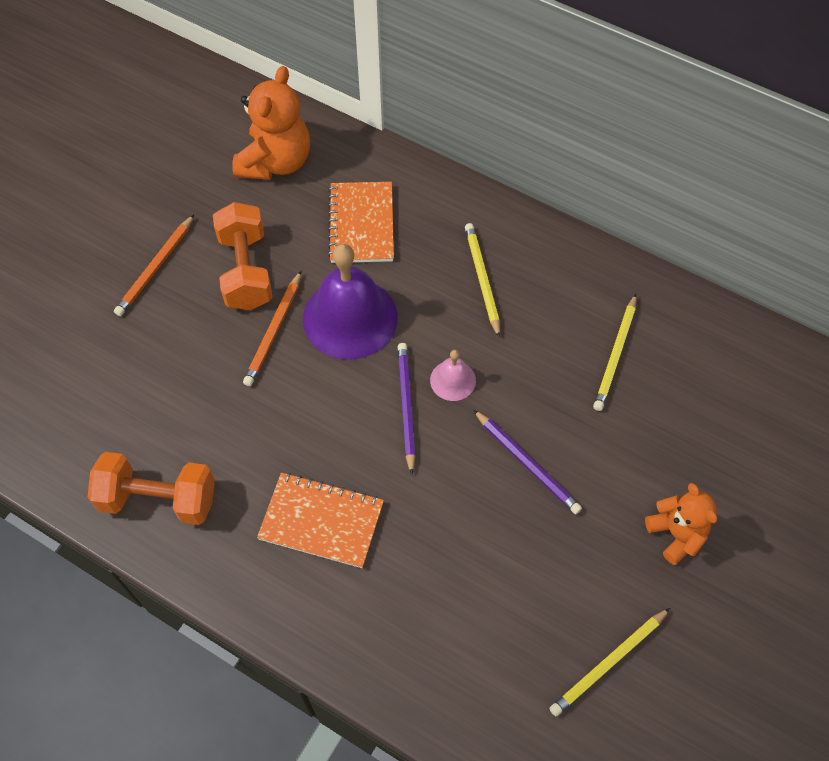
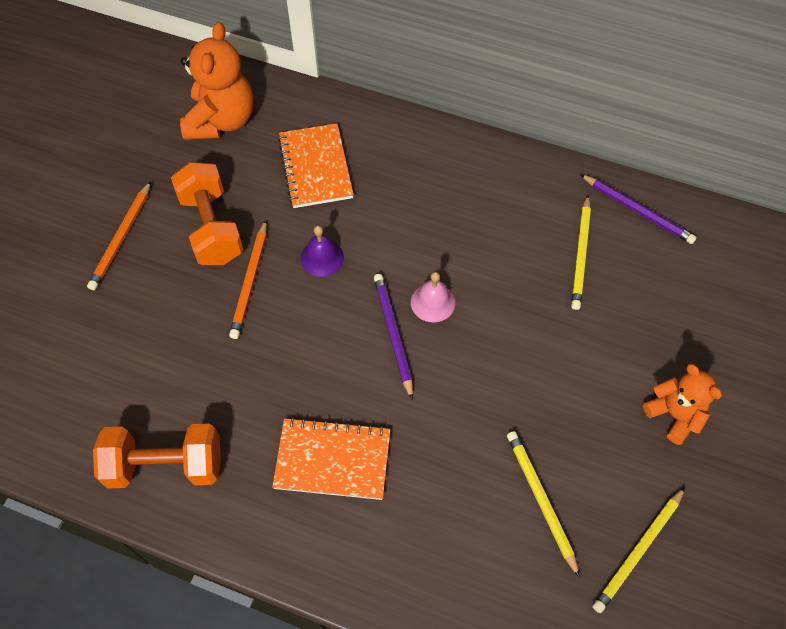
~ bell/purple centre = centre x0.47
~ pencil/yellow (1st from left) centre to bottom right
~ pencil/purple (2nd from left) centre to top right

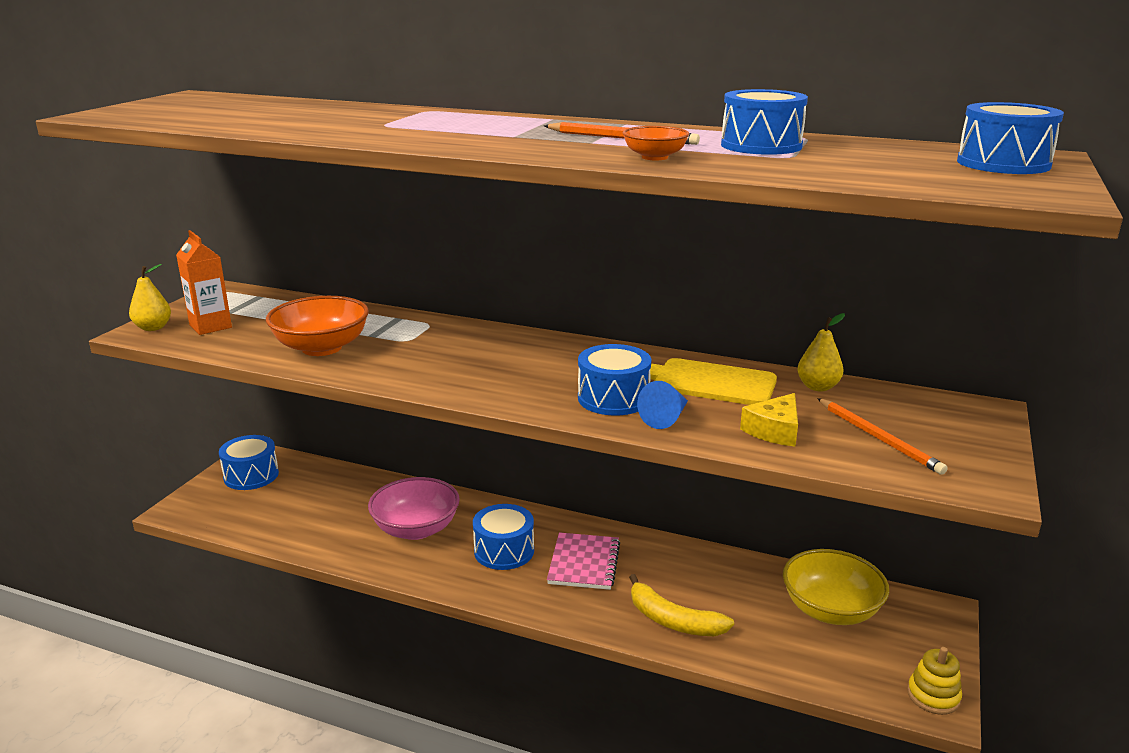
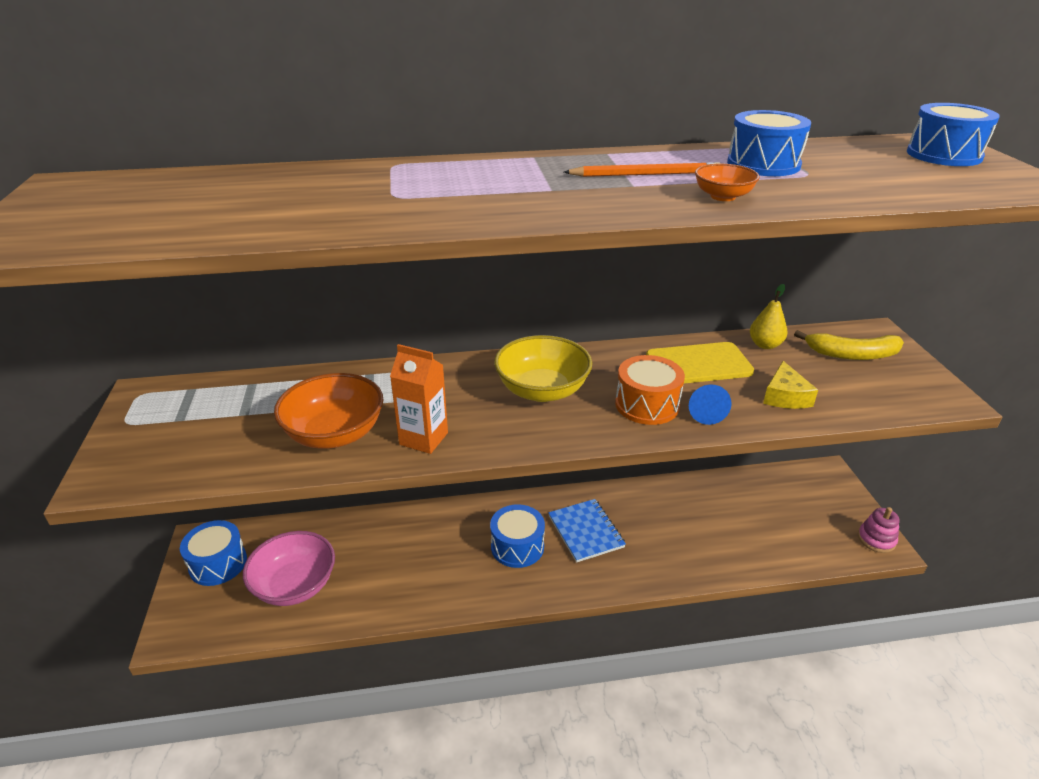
- pear/yellow (1st from left) middle left
~ carton/orange middle left to centre
~ bowl/pink bottom centre to bottom left
~ notebook/pink bottom centre to notebook/blue bottom centre
~ drum/blue (3rd from left) centre to drum/orange centre
~ banana/yellow bottom centre to middle right
~ bowl/yellow bottom right to centre
- pencil/orange (2nd from left) middle right
~ stacking toy/yellow bottom right to stacking toy/pink bottom right

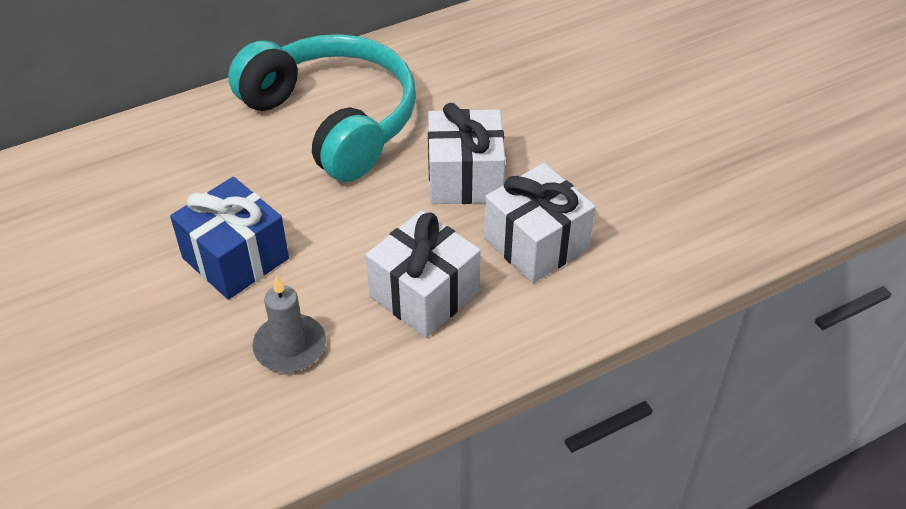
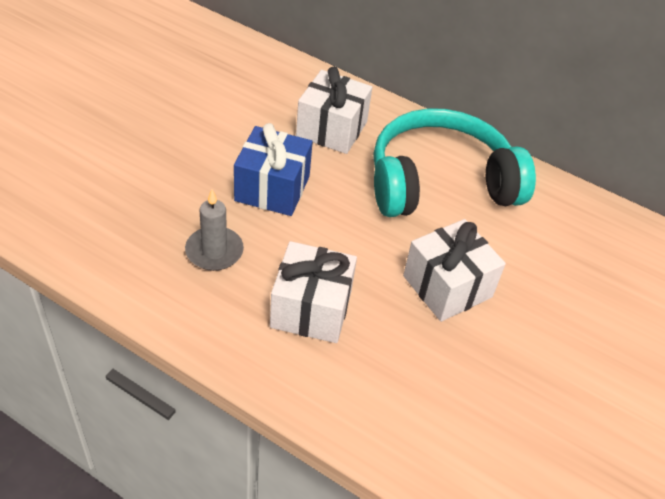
~ headphones/turquoise top centre = top right 120 degrees counterclockwise
~ gift/white (3rd from left in the first image) centre to gift/white (2nd from left) top centre

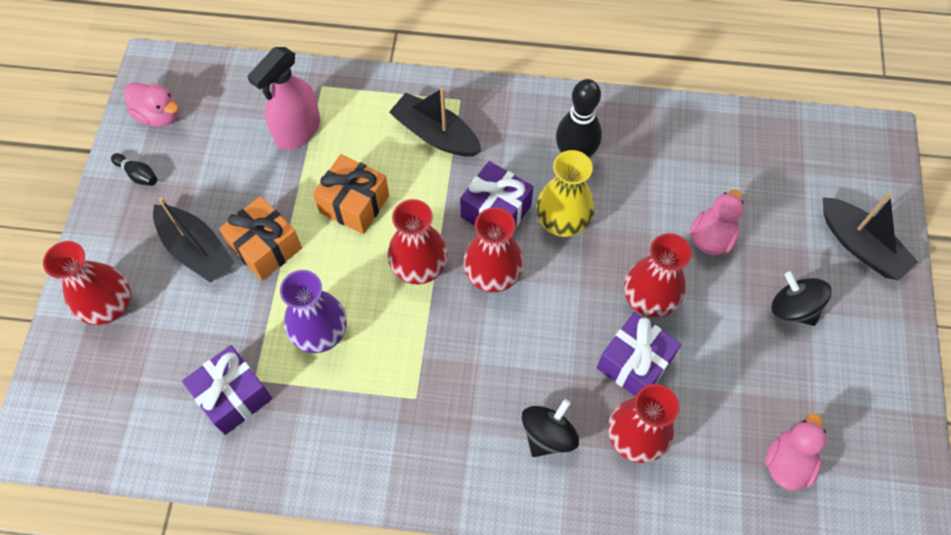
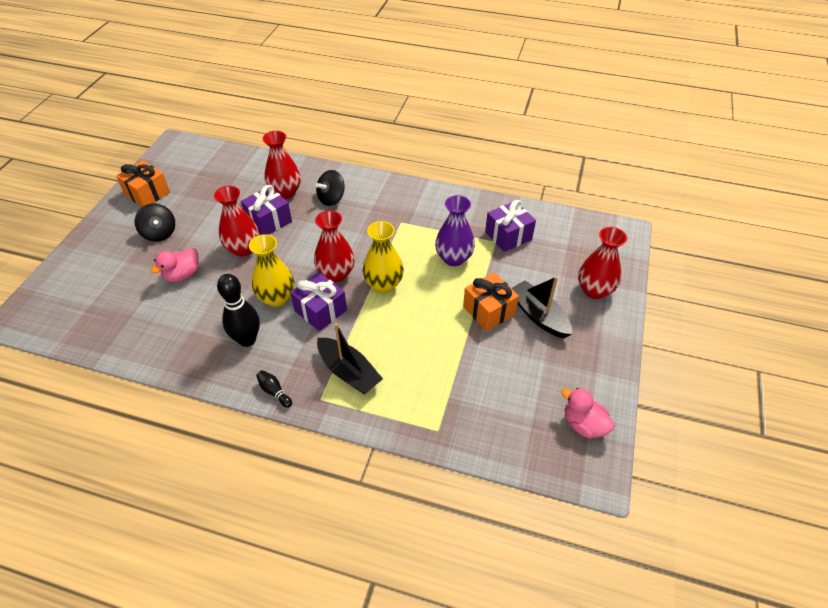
~ bowling pin/black (1st from left in the first image) top left to bowling pin/black (2nd from left) middle left
- spray bottle/pink top left
~ gift/orange (2nd from left in the first image) centre to gift/orange (1st from left) top left
~ vase/red (2nd from left) centre to vase/yellow (2nd from left) centre
- duck/pink (3rd from left) bottom right
- boat/black (3rd from left) middle right

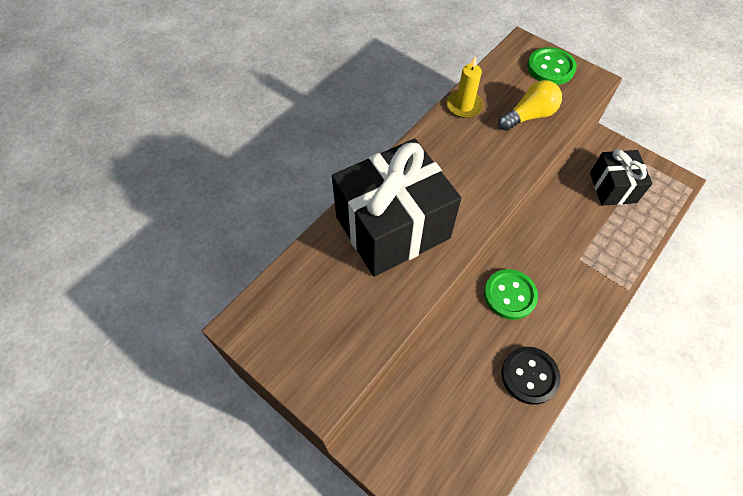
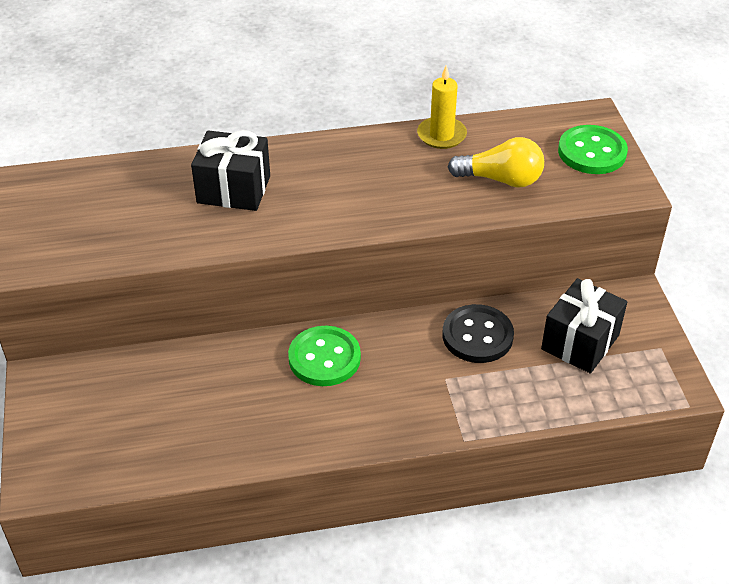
~ gift/black (1st from left) centre = top left x0.57
~ button/black bottom right to centre

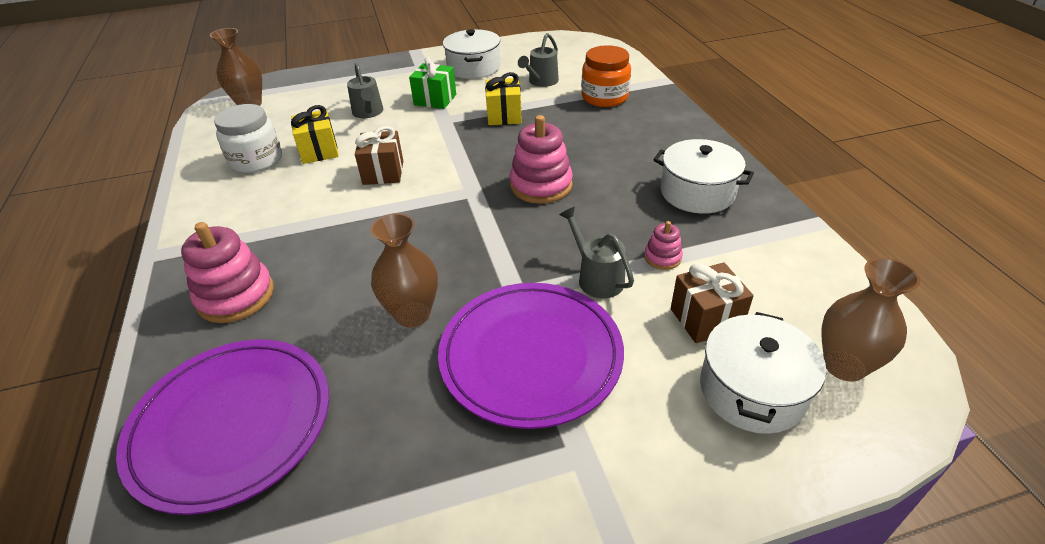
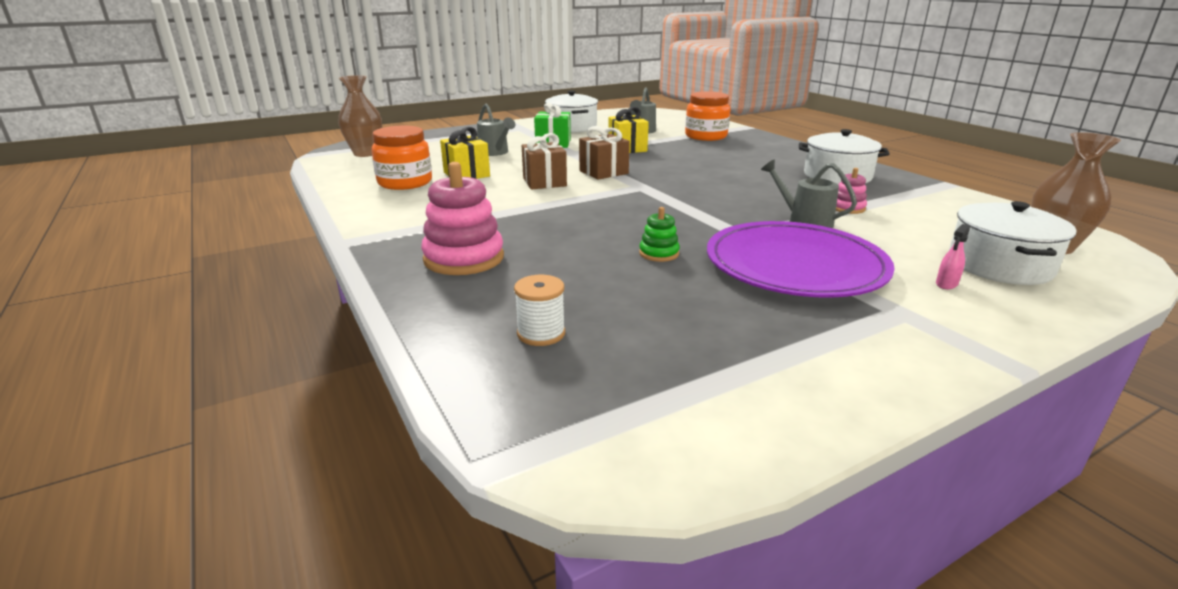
~ plate/purple (1st from left) bottom left to spool/white centre
~ jar/white top left to jar/orange (1st from left) top centre
~ vase/brown (2nd from left) centre to stacking toy/green centre
- stacking toy/pink (2nd from left) top centre
~ gift/brown (2nd from left) middle right to top centre
+ spray bottle/pink middle right

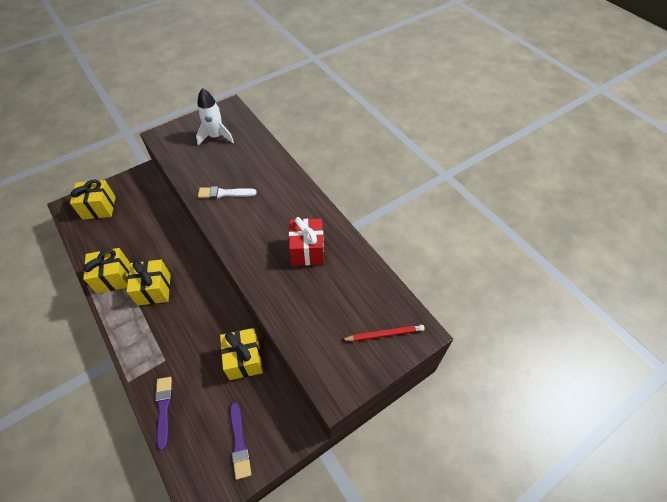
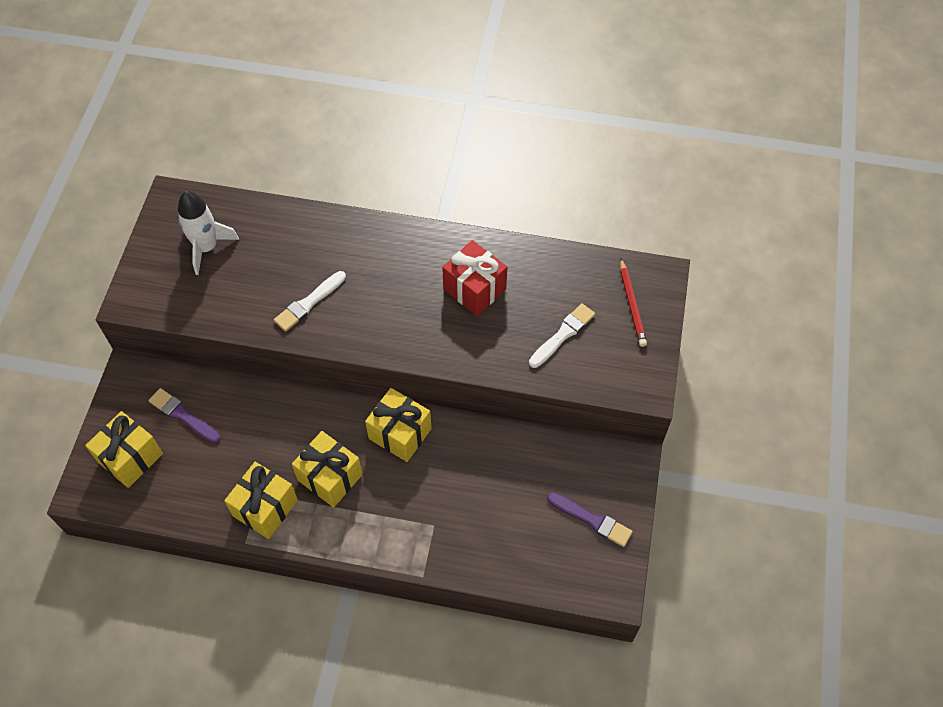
~ brush/purple (1st from left) bottom left to middle left
~ gift/yellow (4th from left) bottom centre to centre
~ pencil/red centre = middle right 135 degrees clockwise
+ brush/white (2nd from left) centre

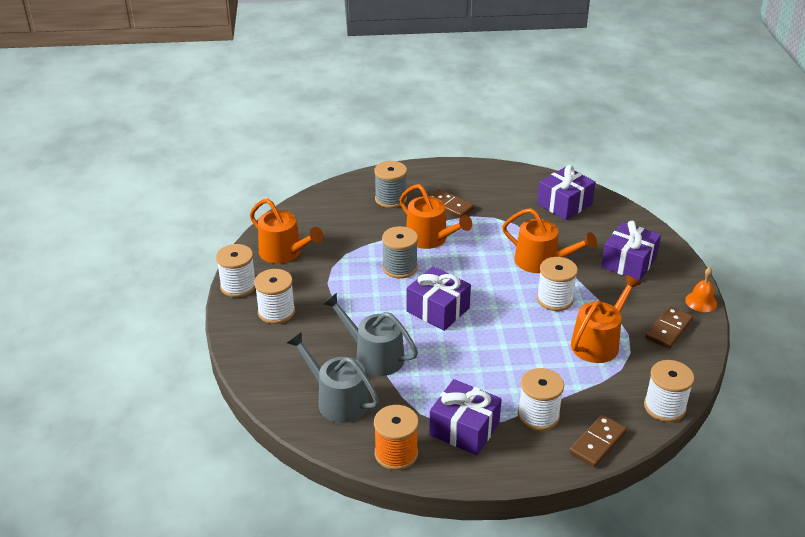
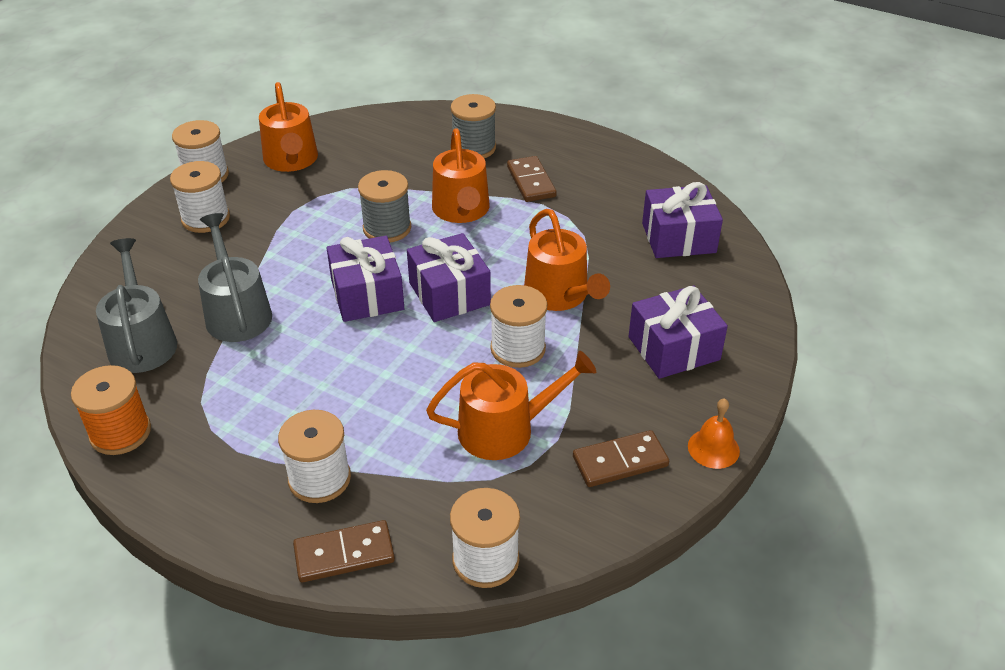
~ gift/purple (2nd from left) bottom centre to centre

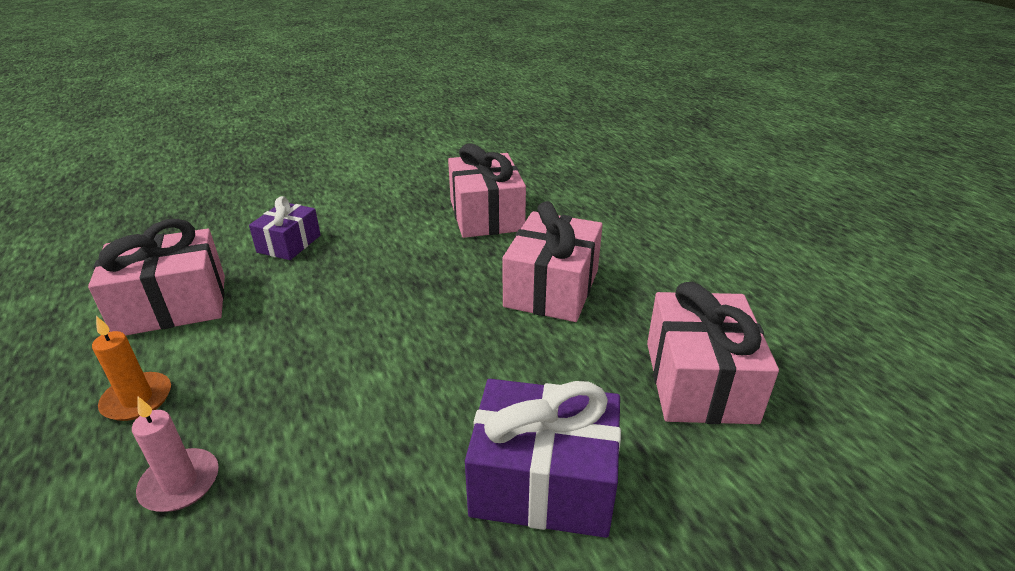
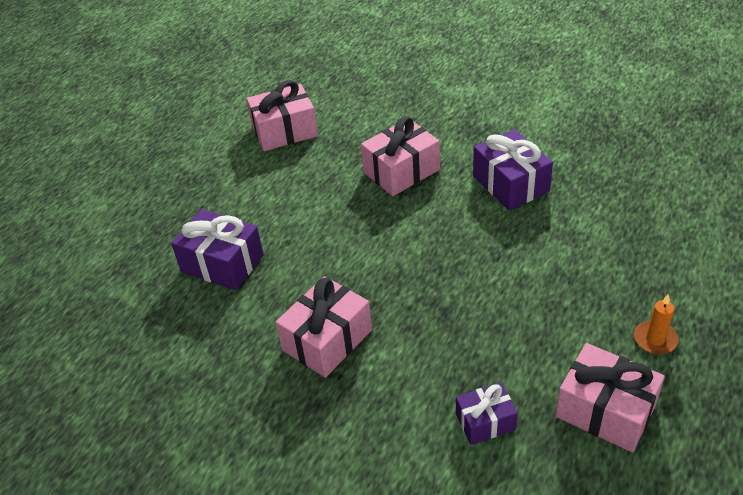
- candle/pink bottom left
~ gift/pink (3rd from left in the first image) centre to gift/pink (1st from left) top centre
+ gift/purple (1st from left) middle left

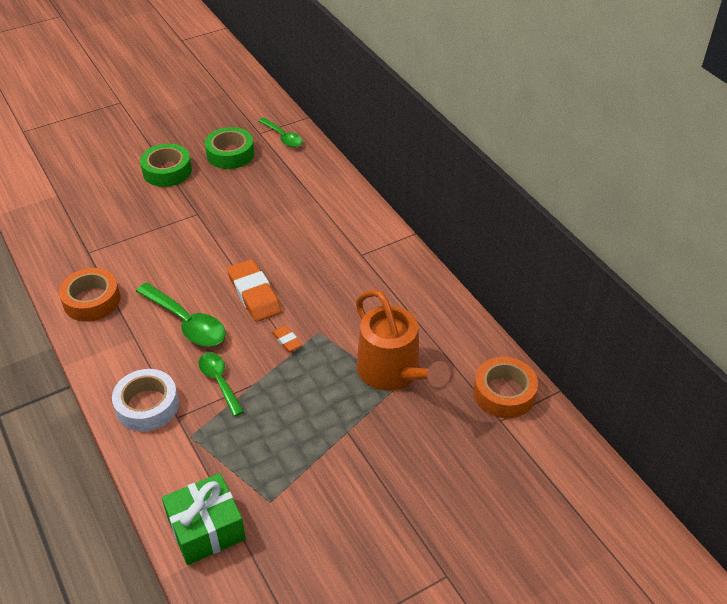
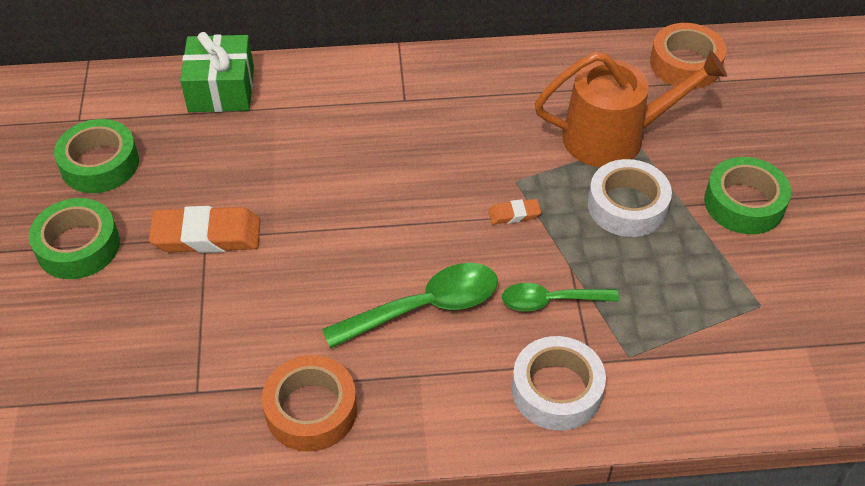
~ gift/green bottom left to top left
~ eraser/orange (1st from left) centre to middle left
- spoon/green (3rd from left) top centre
+ tape/white (2nd from left) middle right
+ tape/green (3rd from left) middle right

